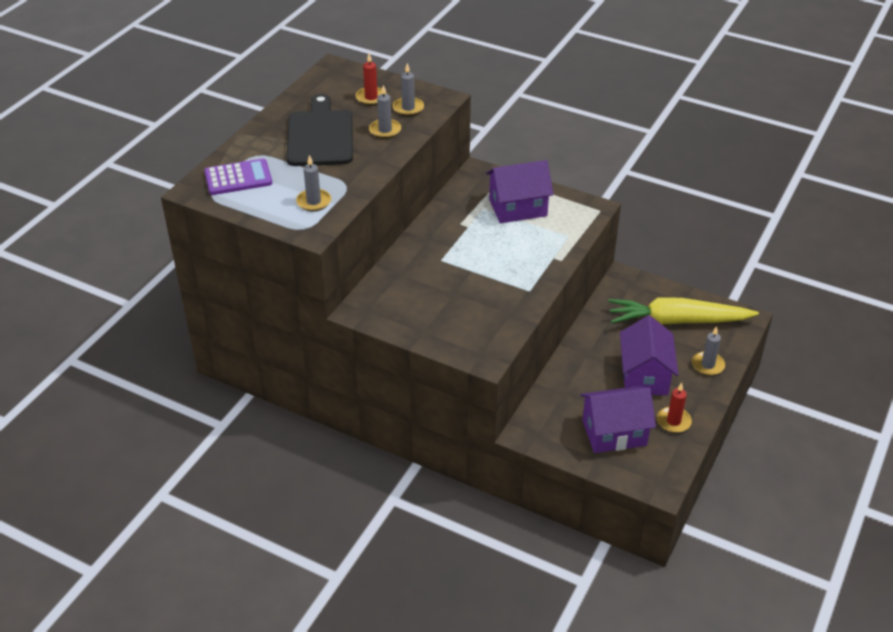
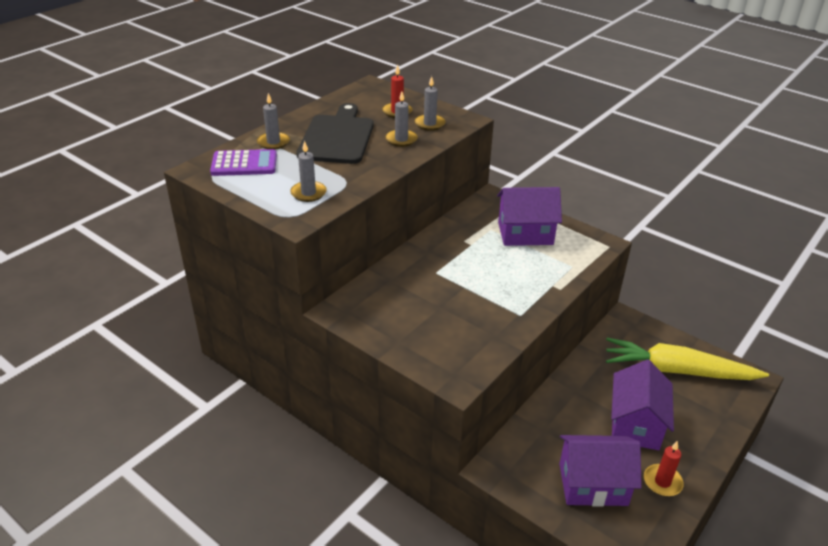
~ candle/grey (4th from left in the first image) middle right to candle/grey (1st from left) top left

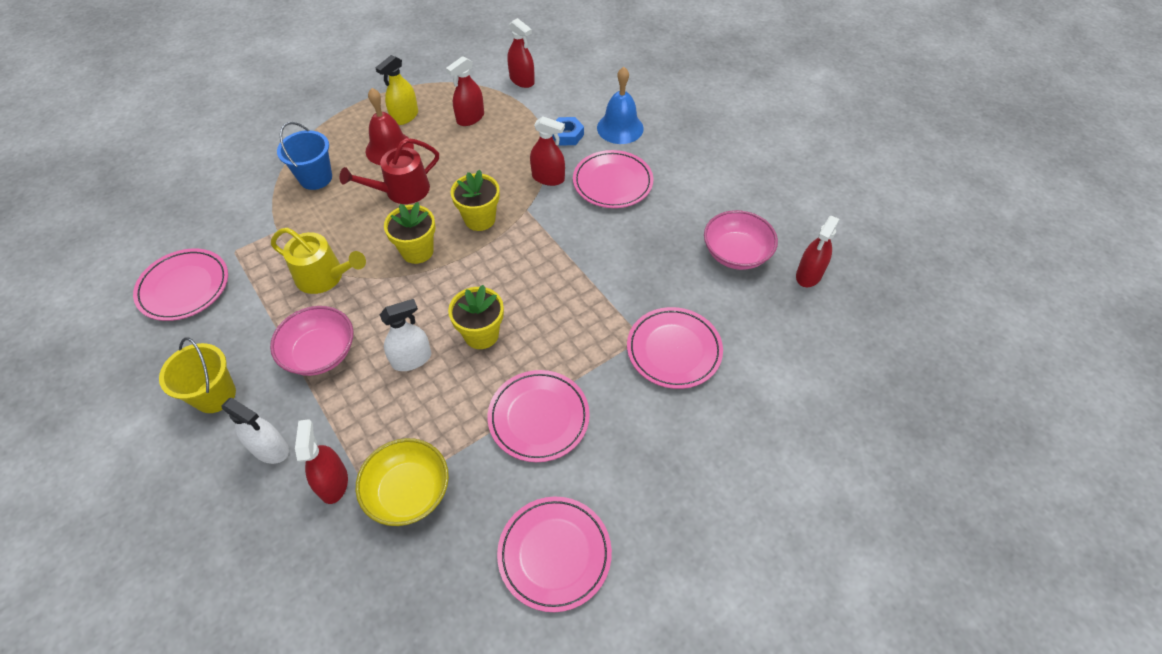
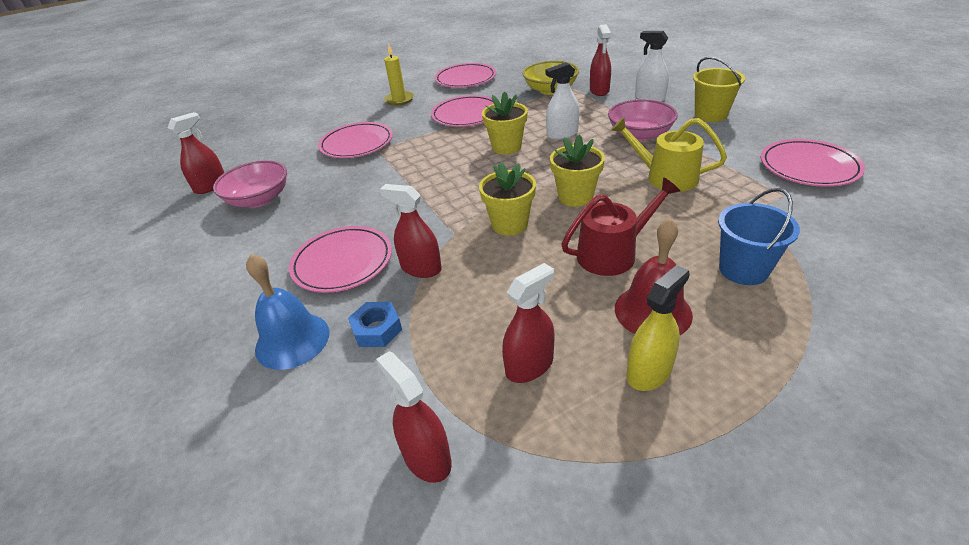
+ candle/yellow top centre

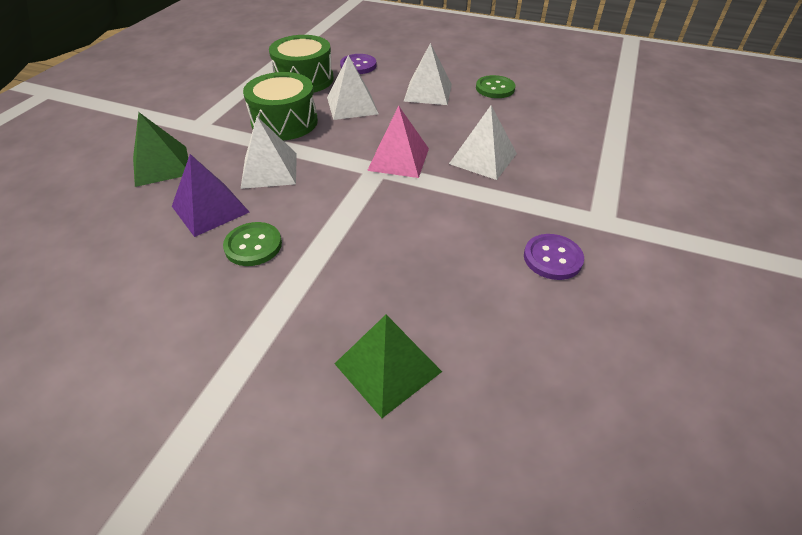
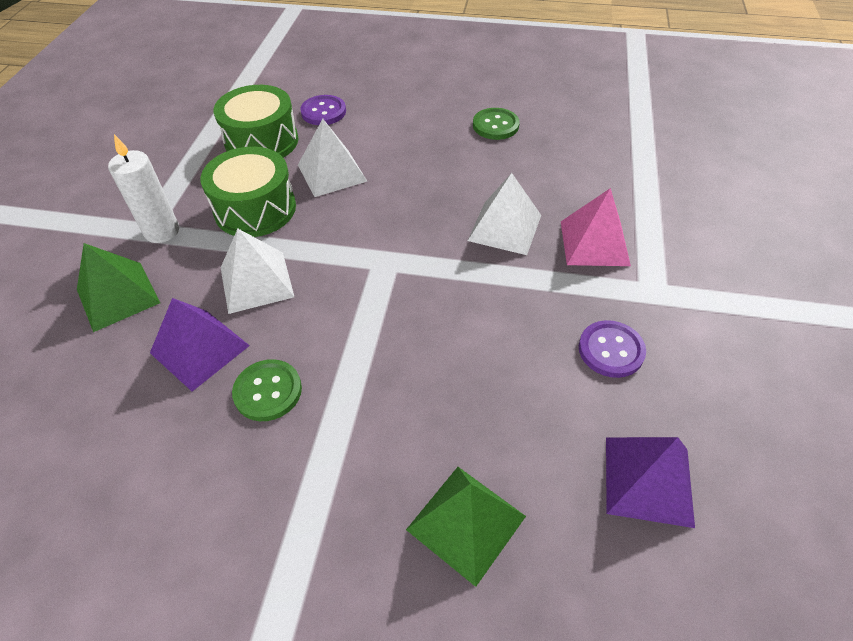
~ pyramid/pink top centre to middle right
- pyramid/white (3rd from left) top centre
+ candle/white top left
+ pyramid/purple (2nd from left) bottom right

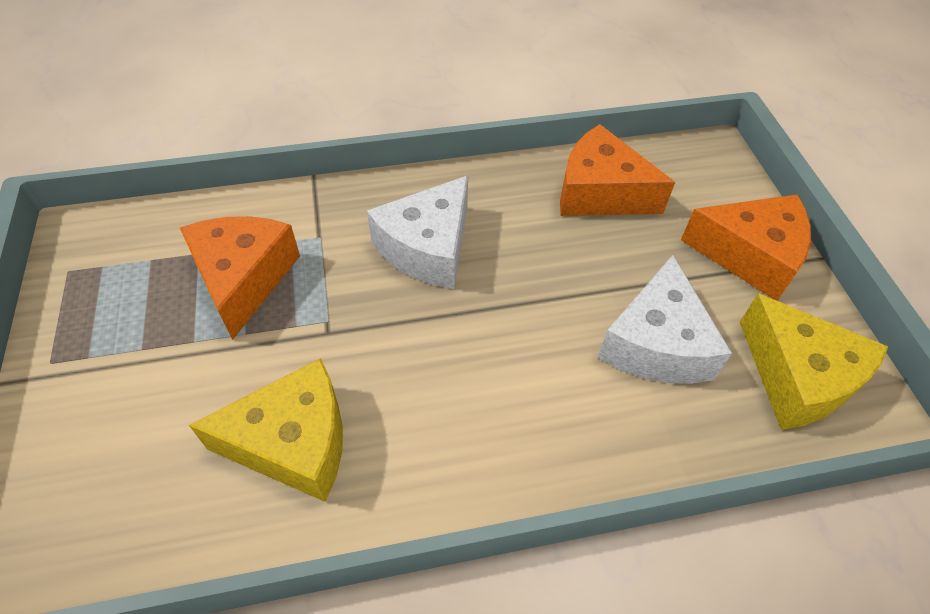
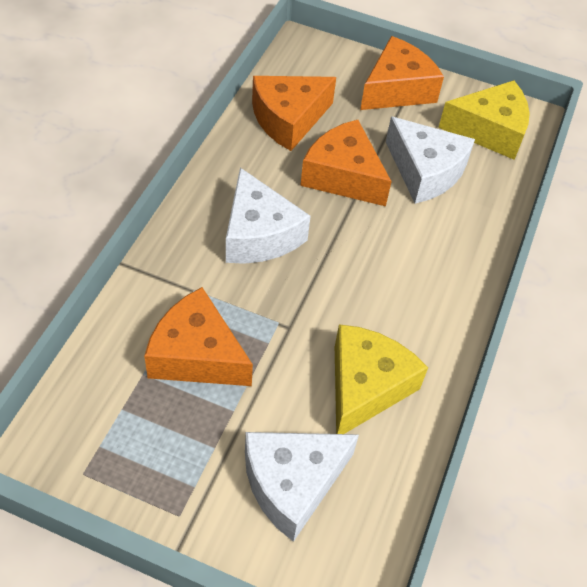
+ cheese/white (2nd from left) bottom centre
+ cheese/orange (3rd from left) top centre

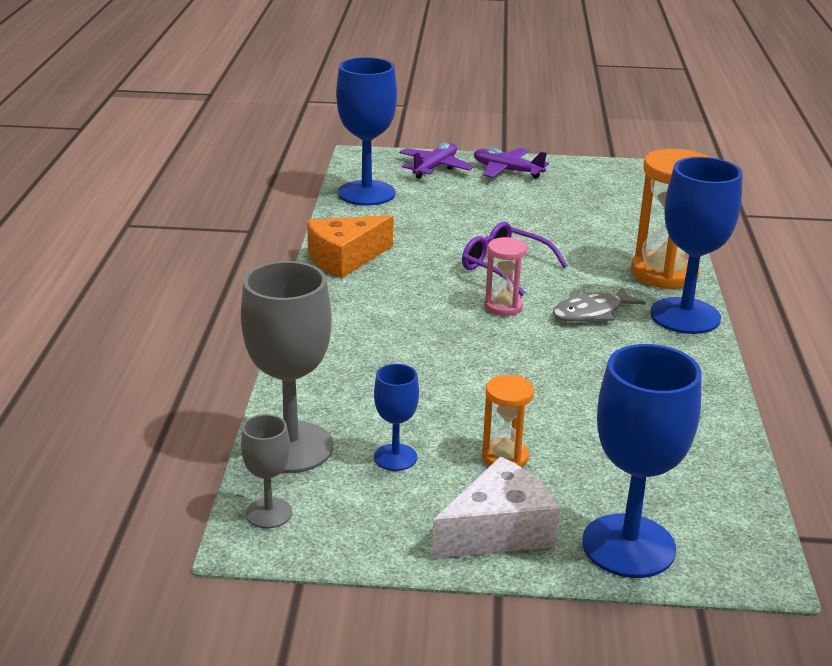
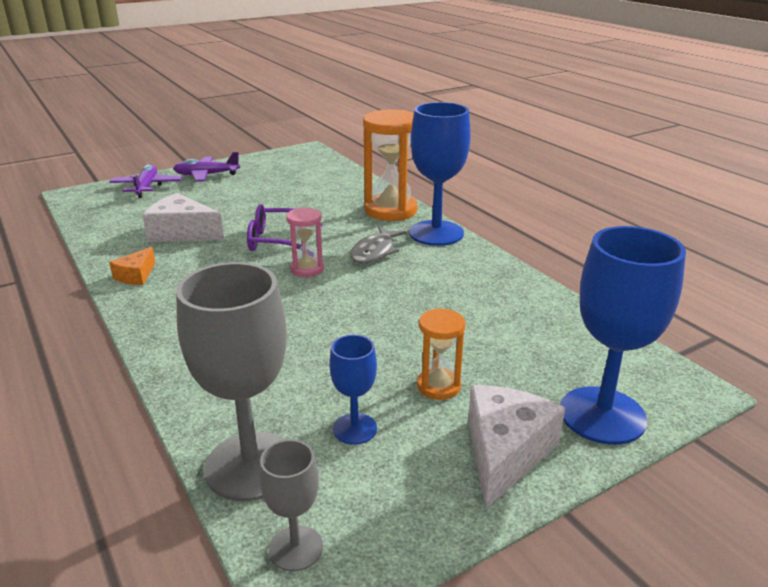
~ cheese/orange centre = middle left x0.56
- goblet/blue (1st from left) top centre
+ cheese/white (1st from left) middle left

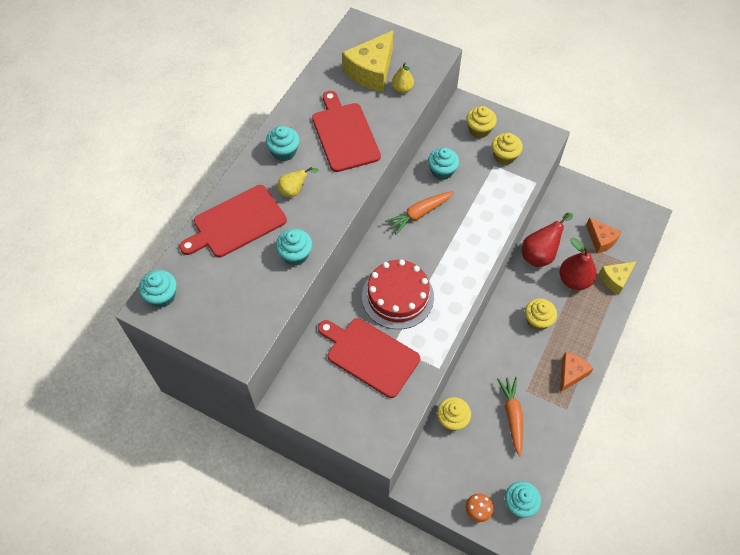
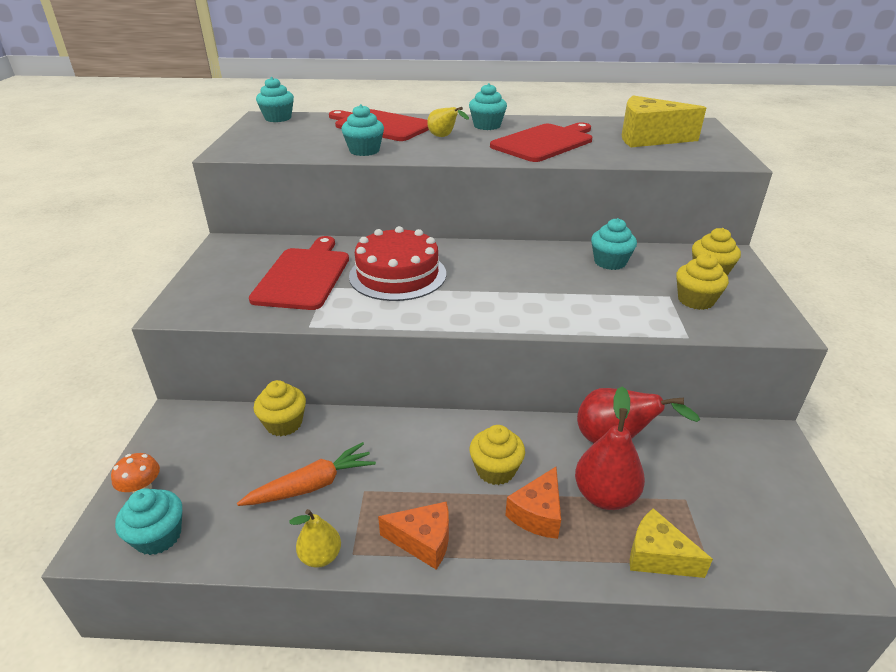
- carrot/orange (1st from left) centre
~ pear/yellow (2nd from left in the first image) top centre to pear/yellow (1st from left) bottom centre
~ cheese/orange (2nd from left) middle right to bottom centre

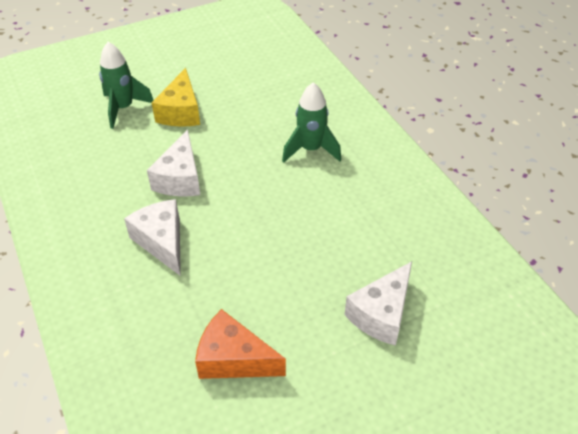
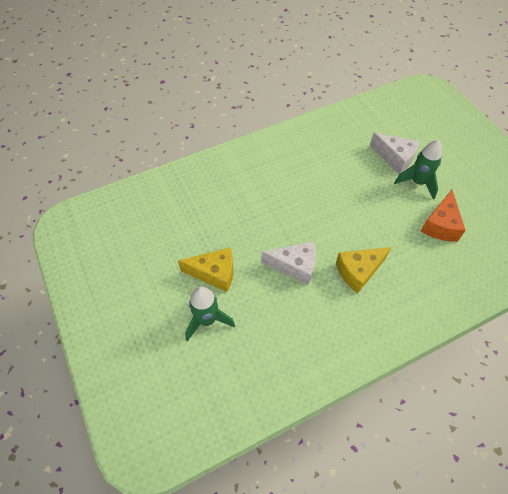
~ cheese/white (1st from left) middle left to cheese/yellow (2nd from left) middle right
~ rocket/green (2nd from left) top centre to middle right

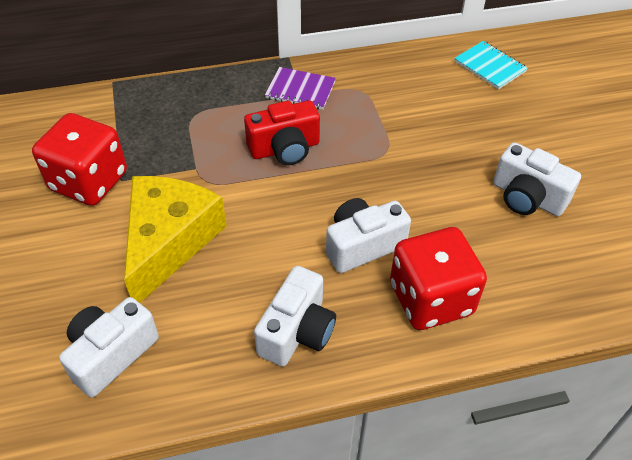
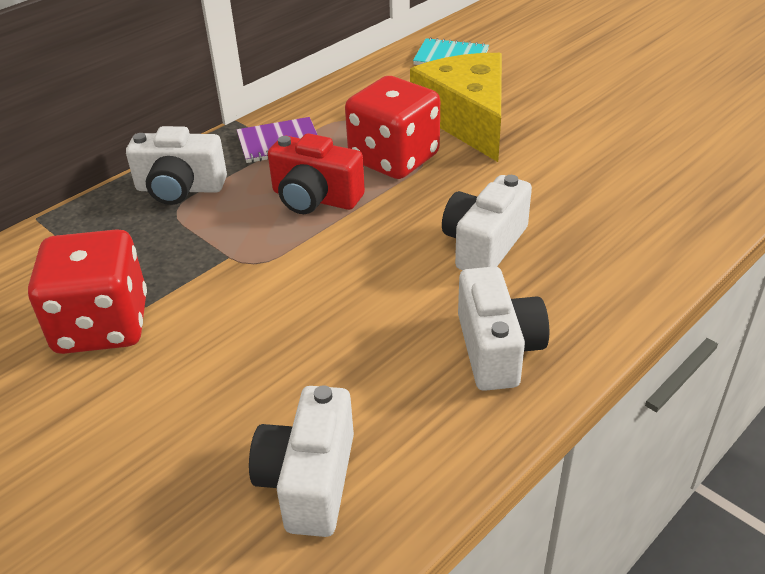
~ cheese/yellow middle left to top centre
~ camera/red top centre = top centre 75 degrees clockwise
~ dice/red (2nd from left) middle right to top centre
~ camera/white (4th from left in the first image) middle right to camera/white (1st from left) top left

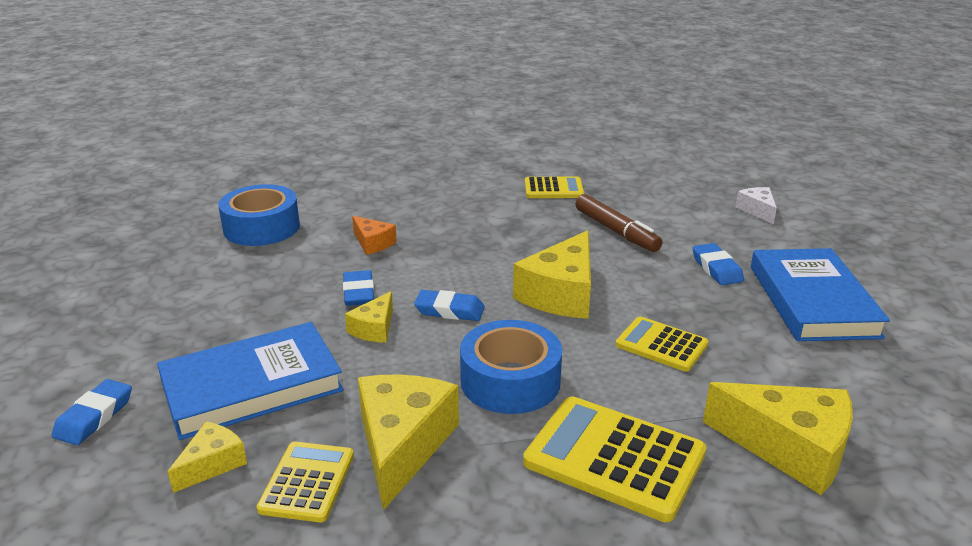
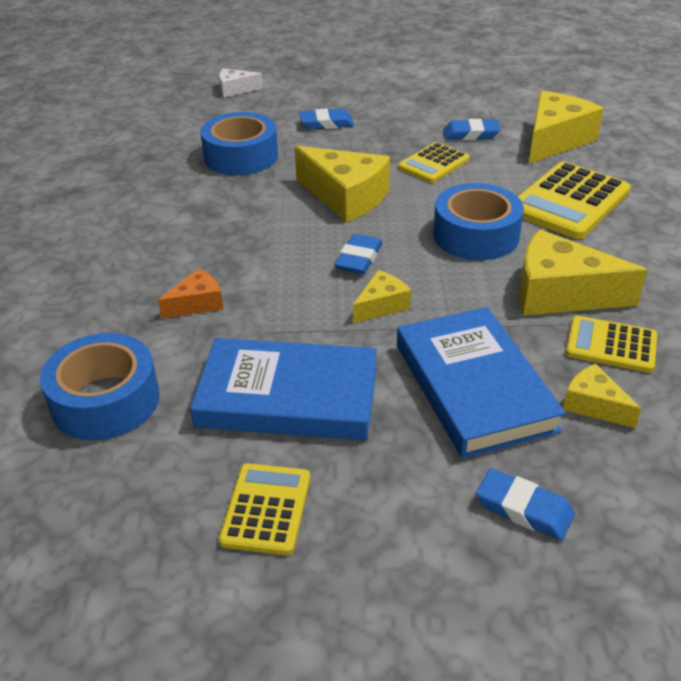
~ eraser/blue (2nd from left in the first image) centre to eraser/blue (3rd from left) top right
~ cheese/yellow (2nd from left) centre = centre 75 degrees counterclockwise
~ calculator/yellow (2nd from left in the first image) centre to calculator/yellow (1st from left) bottom centre
~ marker/brown centre to tape/blue (2nd from left) top centre
~ book/blue (2nd from left in the first image) middle right to book/blue (1st from left) centre

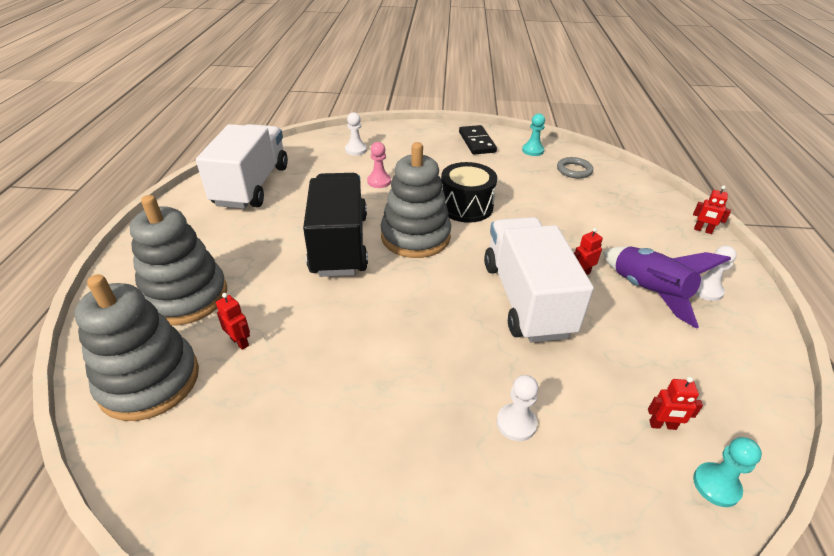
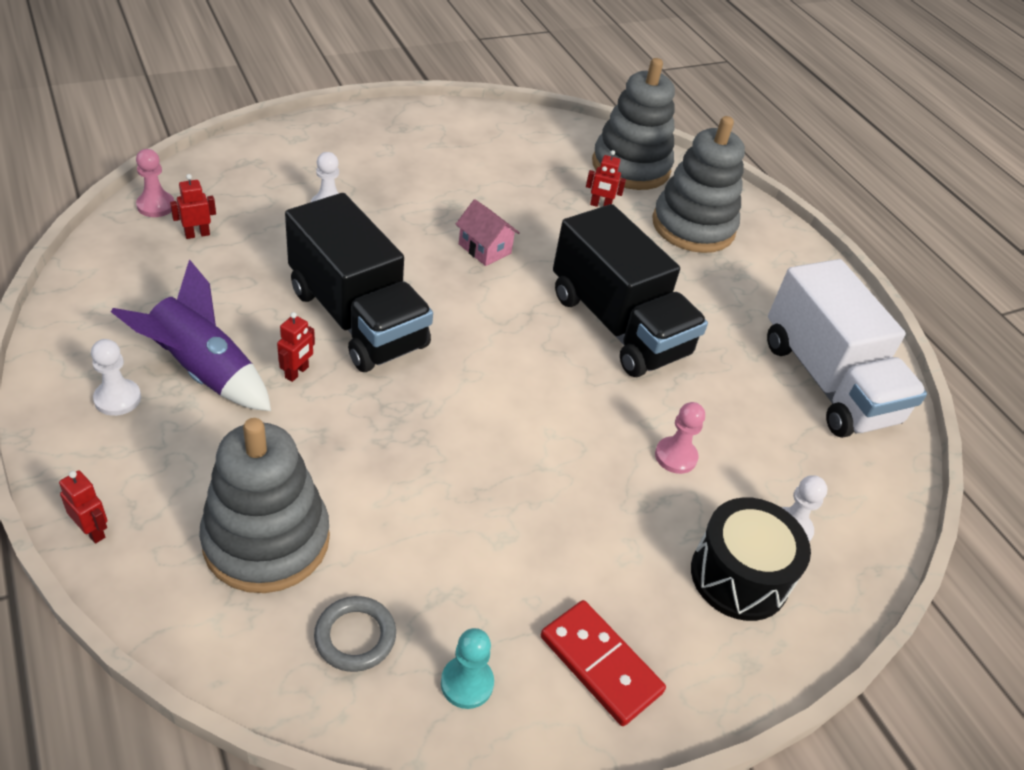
~ stacking toy/grey (3rd from left in the first image) centre to stacking toy/grey (1st from left) middle left
~ drum/black centre to bottom right
~ domino/black top centre to domino/red bottom centre
~ truck/white (2nd from left) centre to truck/black (1st from left) centre
~ robot/red (4th from left in the first image) middle right = middle left 45 degrees clockwise
~ pawn/turquoise (2nd from left) bottom right to pawn/pink (1st from left) top left
+ house/pink top centre

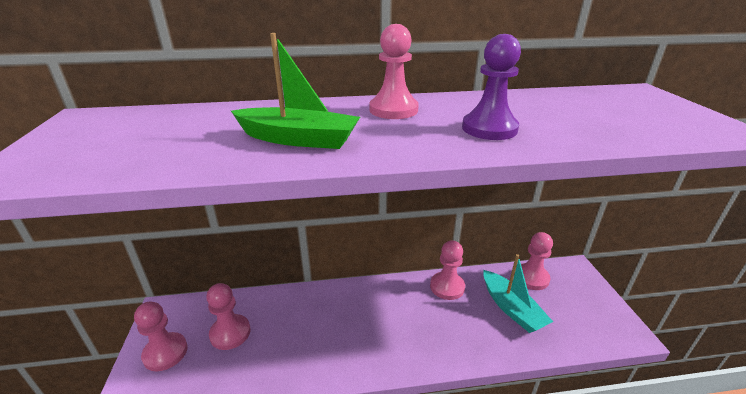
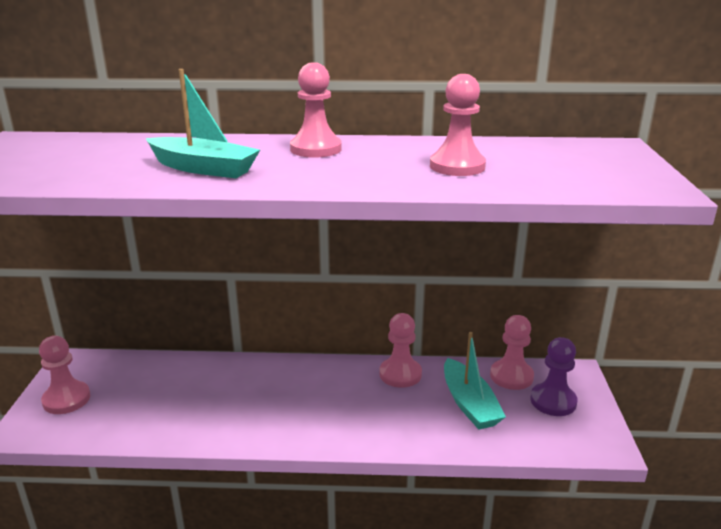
~ pawn/pink (2nd from left in the first image) bottom left to pawn/pink (4th from left) top centre
~ boat/green top centre to boat/turquoise (1st from left) top left
~ pawn/purple top centre to bottom right

